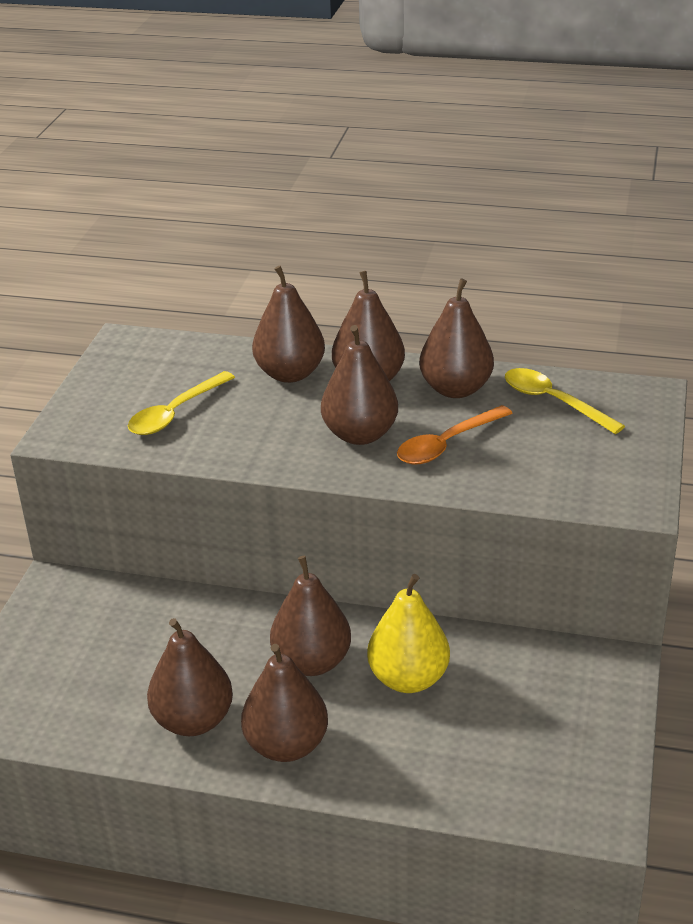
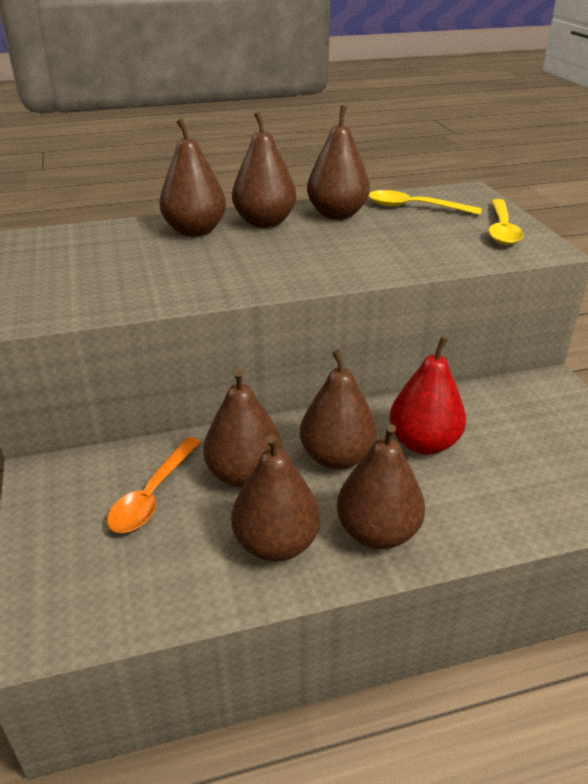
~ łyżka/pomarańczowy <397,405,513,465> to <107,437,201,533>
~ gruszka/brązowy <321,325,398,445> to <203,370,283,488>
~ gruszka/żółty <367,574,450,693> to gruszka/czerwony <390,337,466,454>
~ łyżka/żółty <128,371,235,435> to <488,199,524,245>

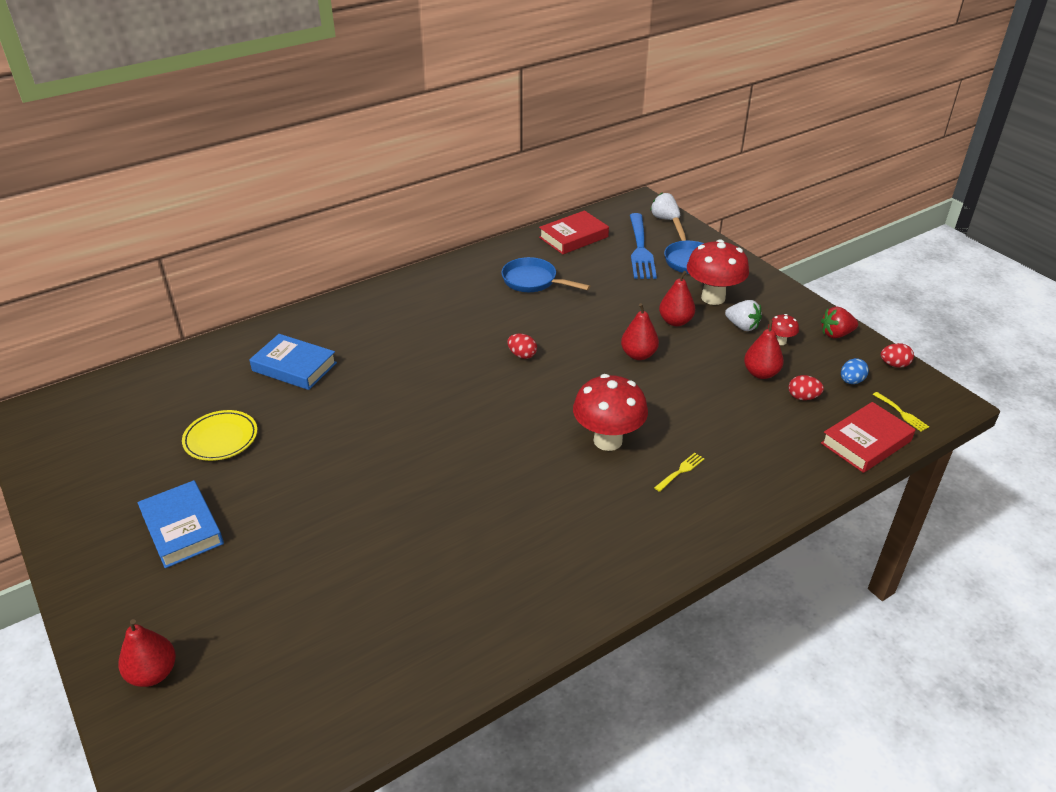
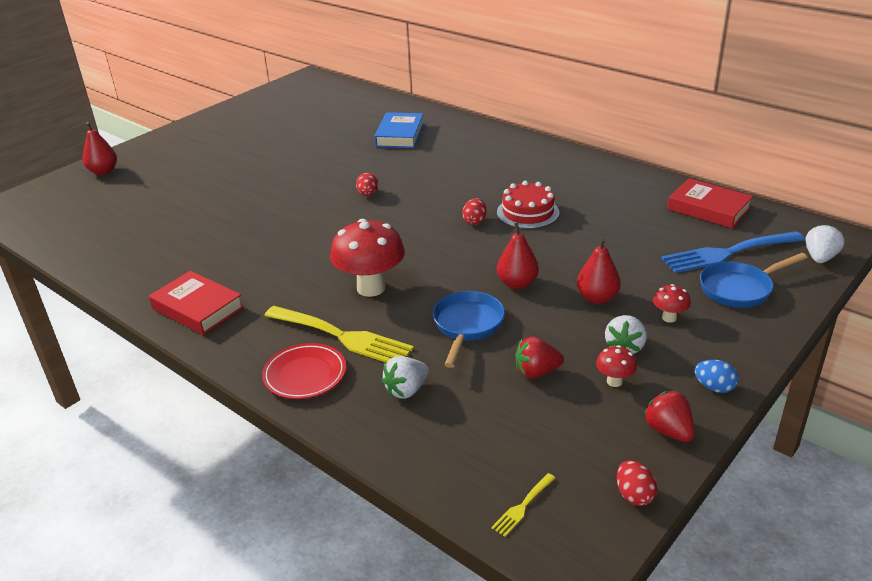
~ książka/czerwony <821,402,915,473> to <149,271,244,335>
+ talerz/czerwony <262,343,346,399>
~ widelec/żółty <654,453,704,492> = <264,306,414,363> x2.32
~ jajko/czerwony <789,375,824,400> to <356,173,378,196>
+ truskawka/biały <382,356,429,399>
~ patelnia/niebieski <501,257,590,292> to <433,291,505,368>
+ tort/czerwony <497,181,560,229>
~ gruszka/czerwony <744,320,784,379> to truskawka/czerwony <515,336,564,379>
~ grzyb/czerwony <687,239,749,305> = <653,284,691,323> x0.46
~ jajko/niebieski <841,358,869,384> to <694,360,739,393>
- książka/niebieski <137,480,224,568>
- talerz/żółty <182,410,257,461>

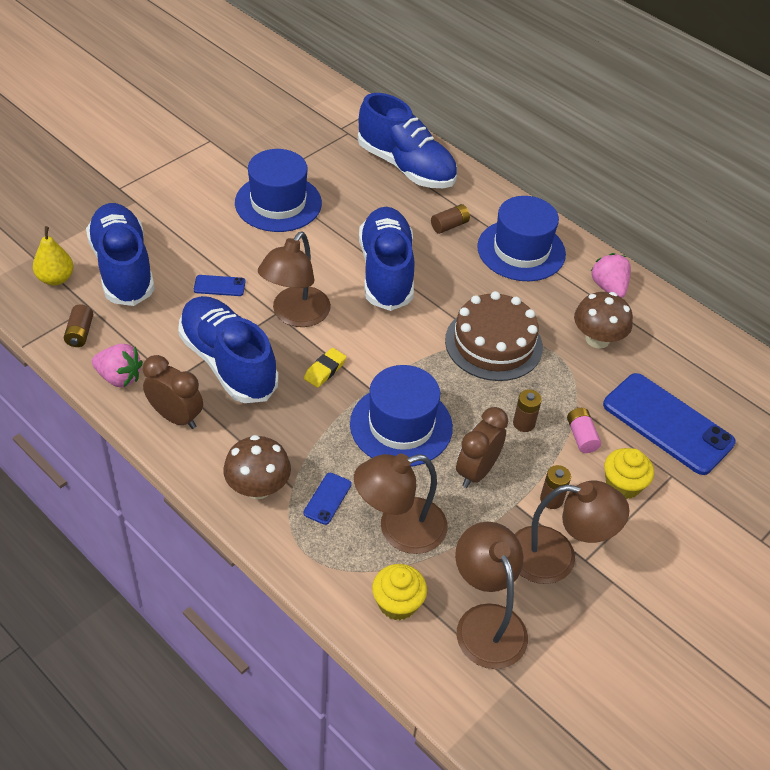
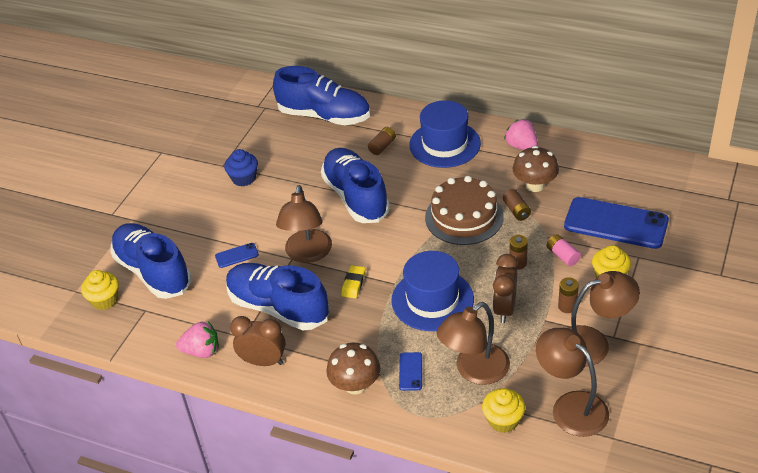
~ gruszka/żółty <33,226,74,286> to muffinka/żółty <81,270,119,310>
~ kapelusz/niebieski <235,149,322,232> to muffinka/niebieski <224,149,258,187>
~ bateria/brązowy <64,304,93,347> to <503,189,531,221>

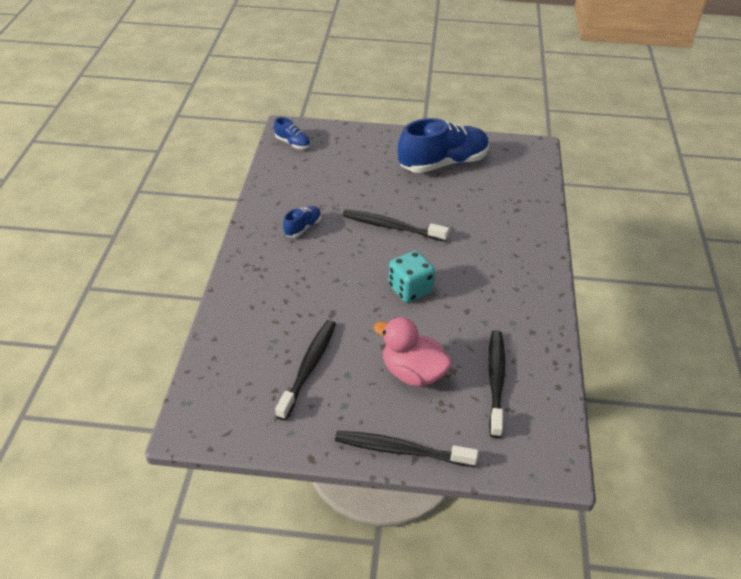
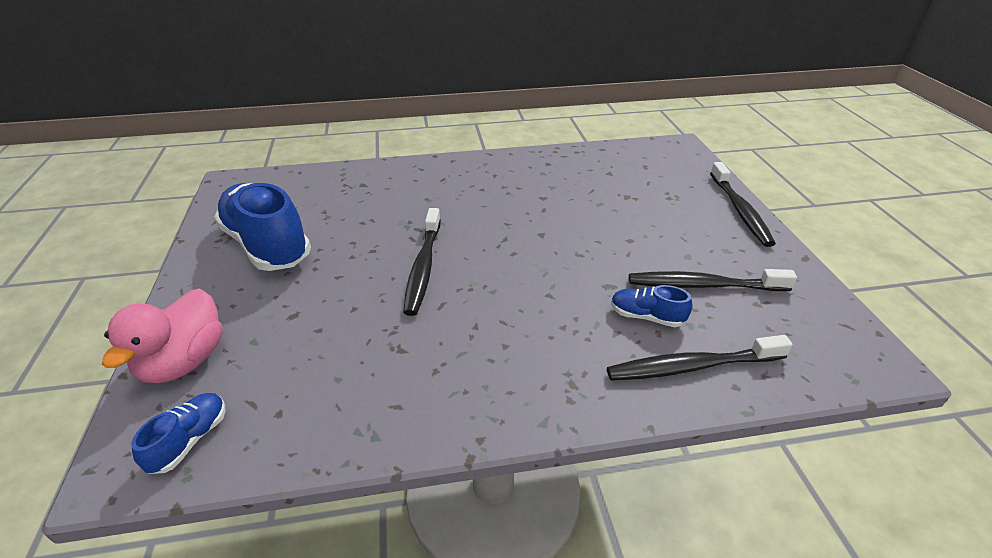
~ kaczka/różowy <374,317,452,386> to <102,288,223,383>
~ szczoteczka do zębów/czarny <488,330,505,438> to <607,335,793,381>
~ but/niebieski <283,206,321,237> to <611,285,693,327>
- kostka do gry/turkusowy <388,251,435,303>

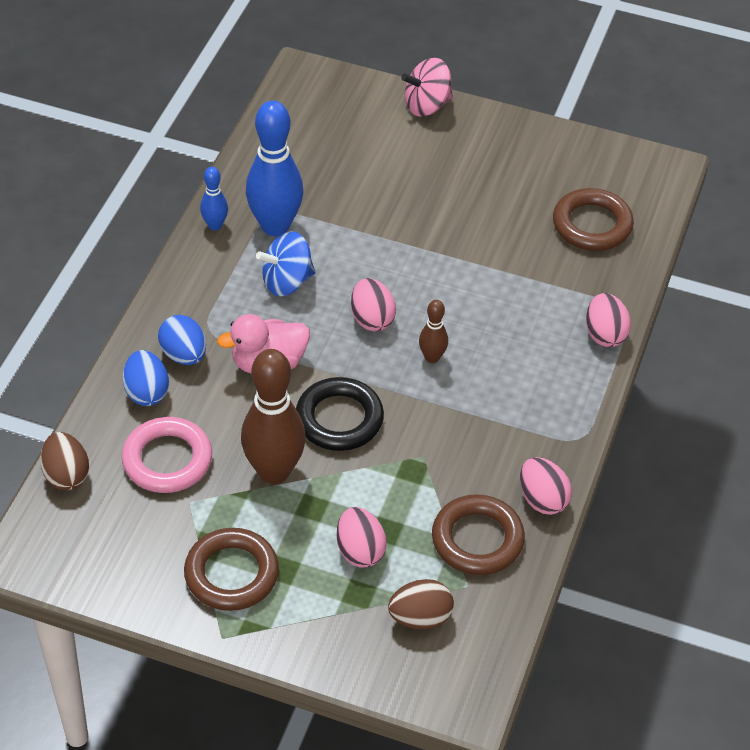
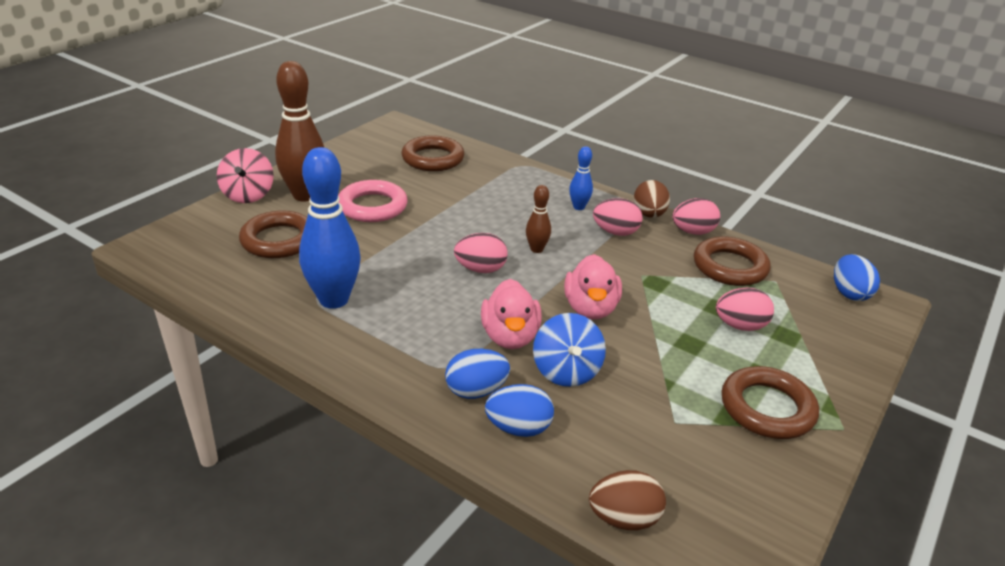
+ pierścień/brązowy <239,211,307,258>
~ kręgiel/brązowy <241,349,306,484> to <275,61,324,201>
~ pierścień/różowy <122,417,212,493> to <338,180,408,222>
~ bączek/niebieski <256,231,316,296> to <533,313,606,387>
~ pierścień/czarny <296,377,384,451> to kaczka/różowy <564,254,622,319>
~ kręgiel/niebieski <200,167,228,231> to <569,146,593,210>
~ jajko/różowy <586,293,631,347> to <593,198,643,236>
~ jajko/brązowy <388,579,454,629> to <634,180,670,218>
+ jajko/niebieski <834,254,880,301>

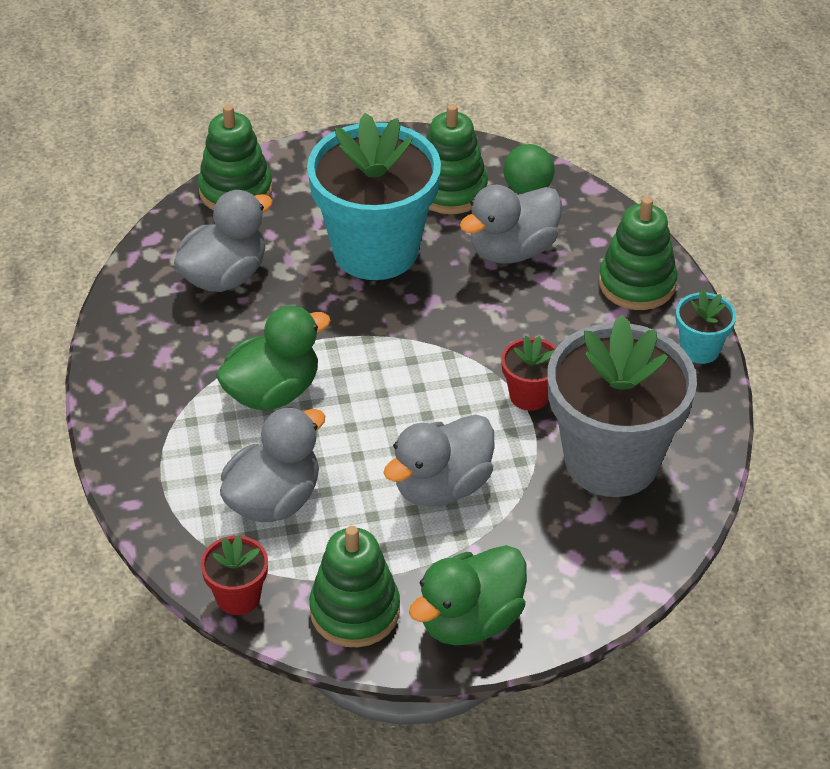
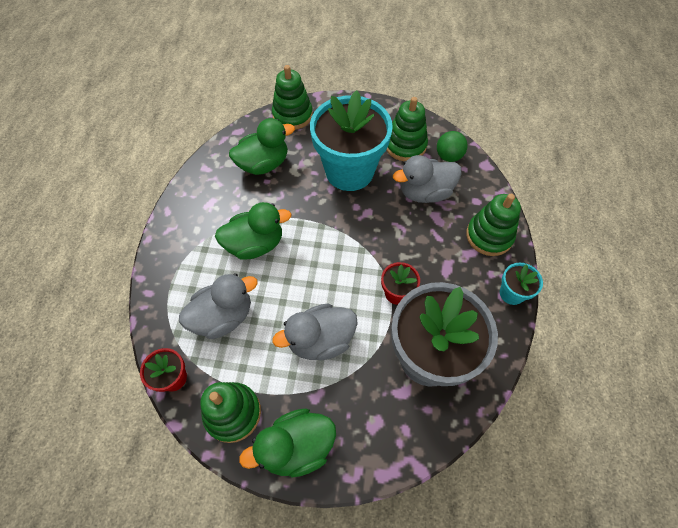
~ kaczka/szary <174,190,273,292> to kaczka/zielony <229,118,295,175>

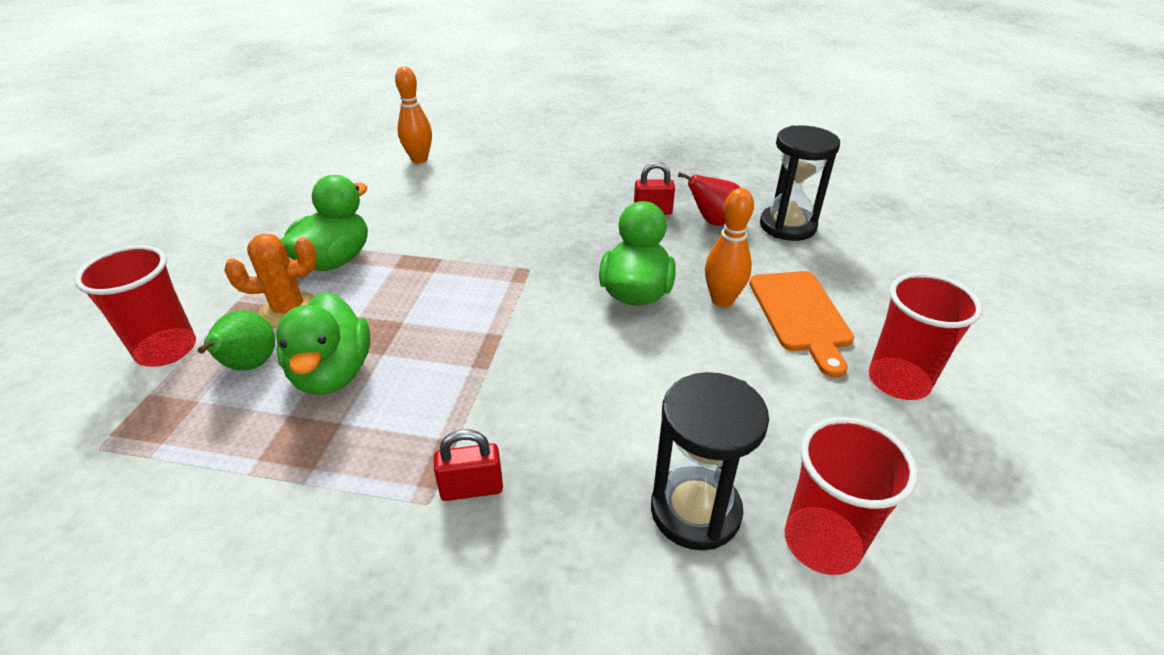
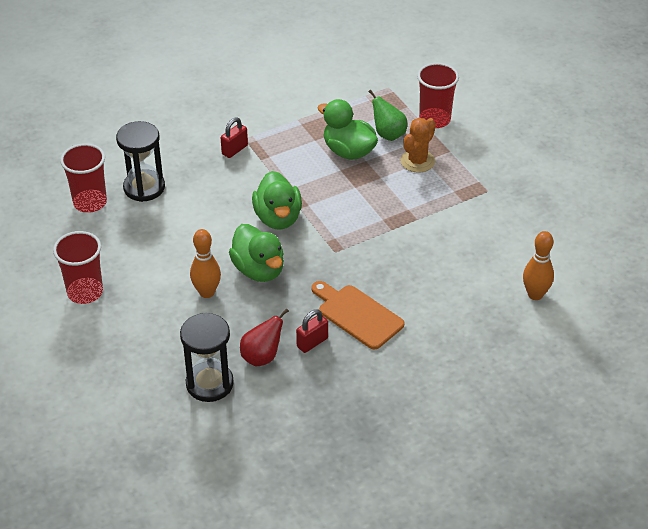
~ kaczka/zielony <280,175,368,271> to <252,171,302,229>
~ deska do krojenia/pomarańczowy <749,271,854,378> to <311,281,405,350>

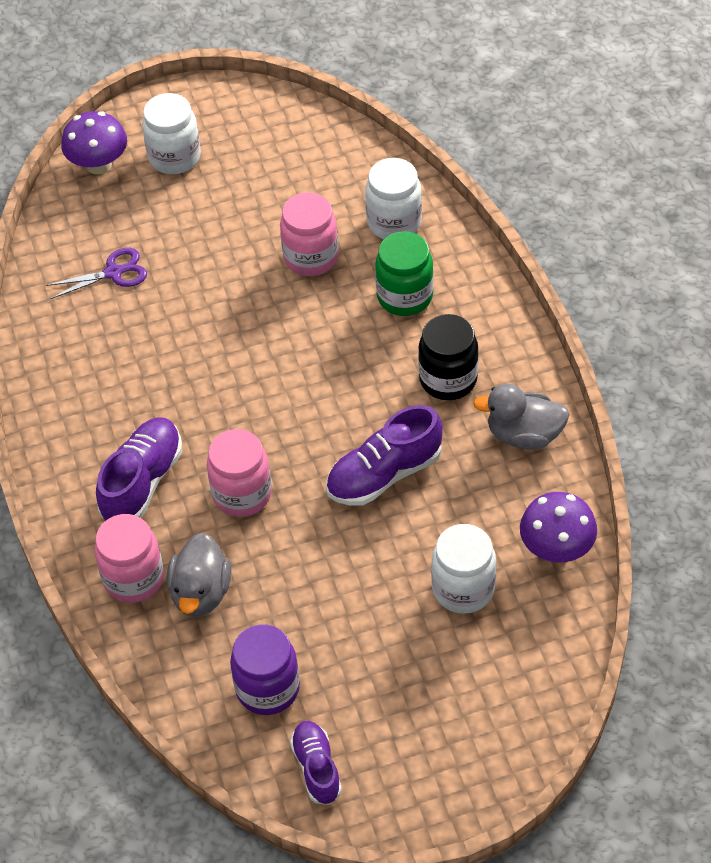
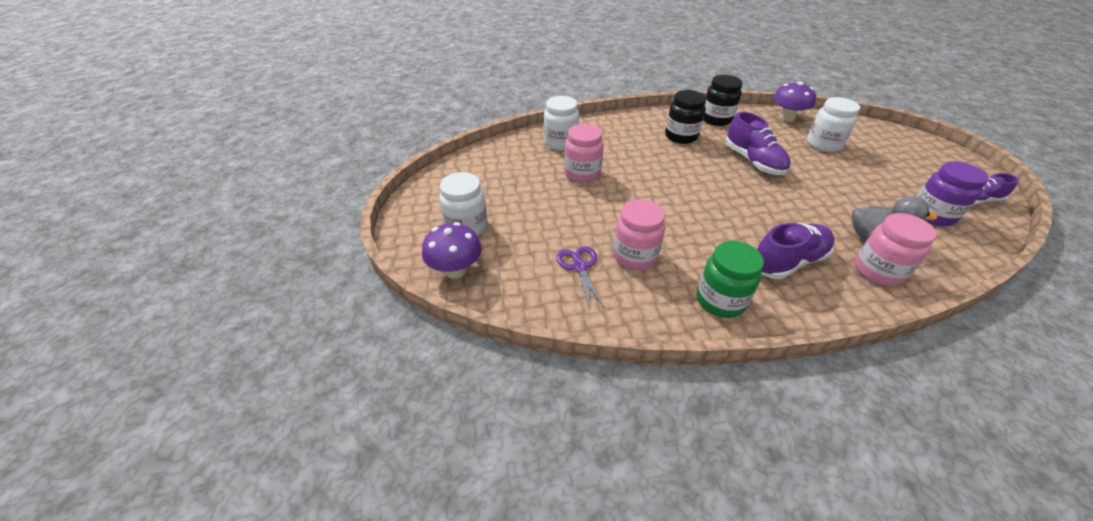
~ słoik/różowy <206,429,272,517> to <613,199,665,270>
~ słoik/zielony <375,231,434,316> to <697,241,764,318>
~ kaczka/szary <473,383,570,450> to słoik/czarny <704,75,743,126>
~ but/fioletowy <96,417,182,521> = <757,223,835,279> 120 degrees clockwise

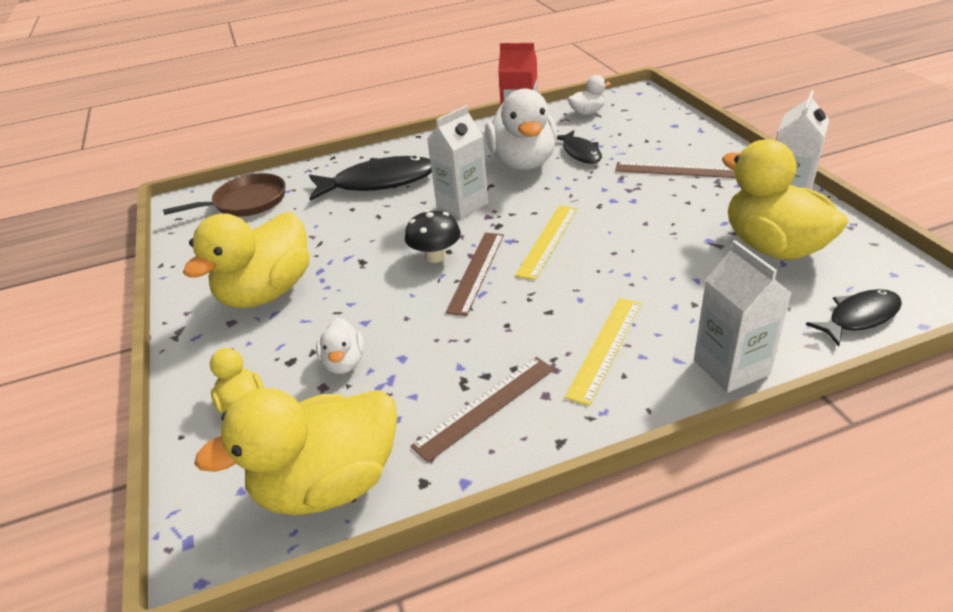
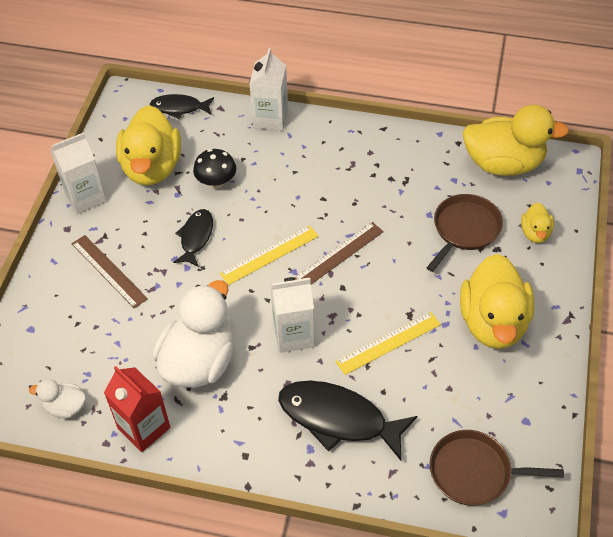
~ ryba/czarny <557,130,602,164> to <173,209,213,267>
~ grzyb/czarny <405,210,461,263> to <193,149,236,188>
~ linijka/żółty <565,298,642,406> to <335,312,441,375>
~ kaczka/biały <316,318,364,374> to patelnia/brązowy <427,194,503,272>
~ kaczka/żółty <183,212,310,308> = <460,254,534,349> 120 degrees clockwise
- linijka/brązowy <411,357,554,462>

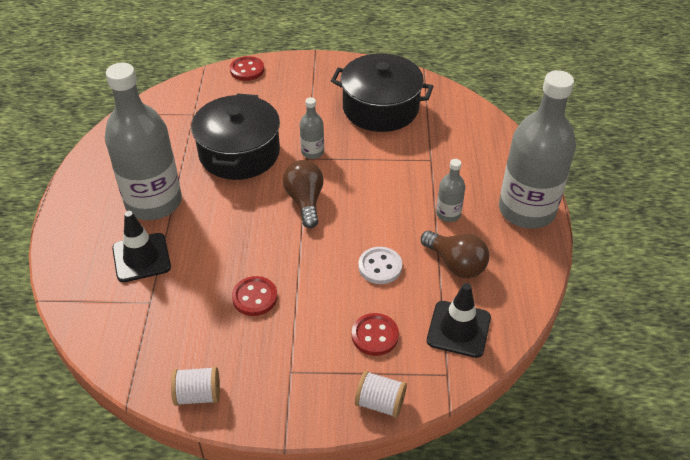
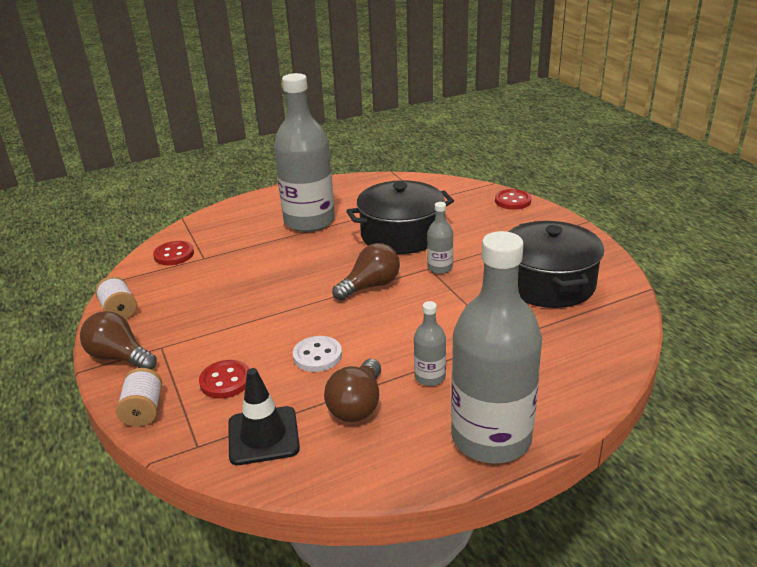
+ żarówka/brązowy <80,311,157,370>
~ guzik/czerwony <232,276,277,316> to <153,241,194,265>
- pachołek/czarny <112,211,171,282>

